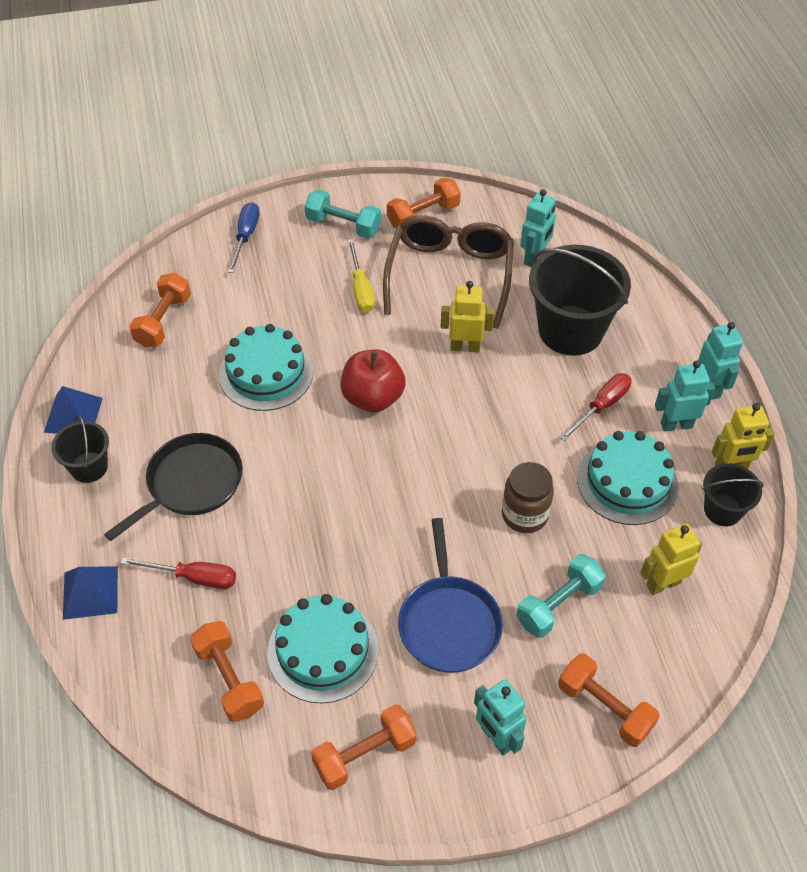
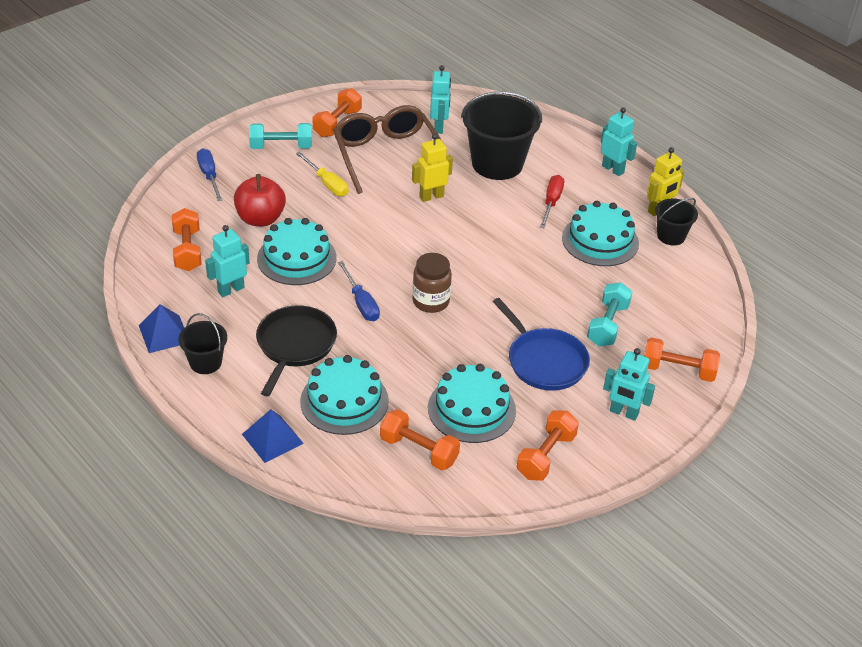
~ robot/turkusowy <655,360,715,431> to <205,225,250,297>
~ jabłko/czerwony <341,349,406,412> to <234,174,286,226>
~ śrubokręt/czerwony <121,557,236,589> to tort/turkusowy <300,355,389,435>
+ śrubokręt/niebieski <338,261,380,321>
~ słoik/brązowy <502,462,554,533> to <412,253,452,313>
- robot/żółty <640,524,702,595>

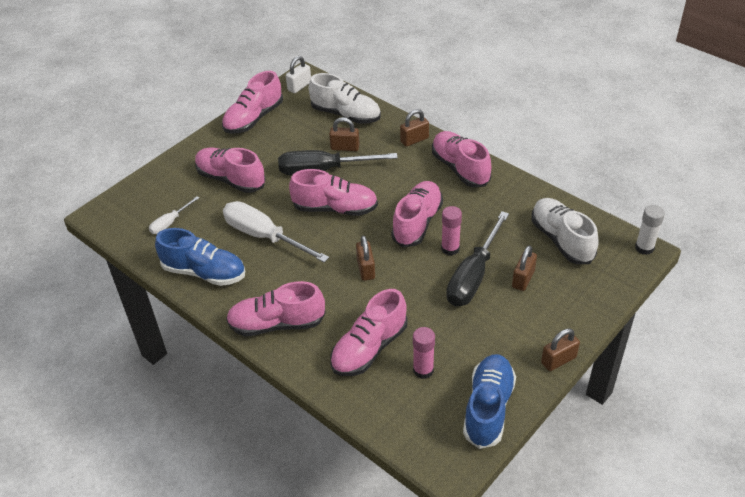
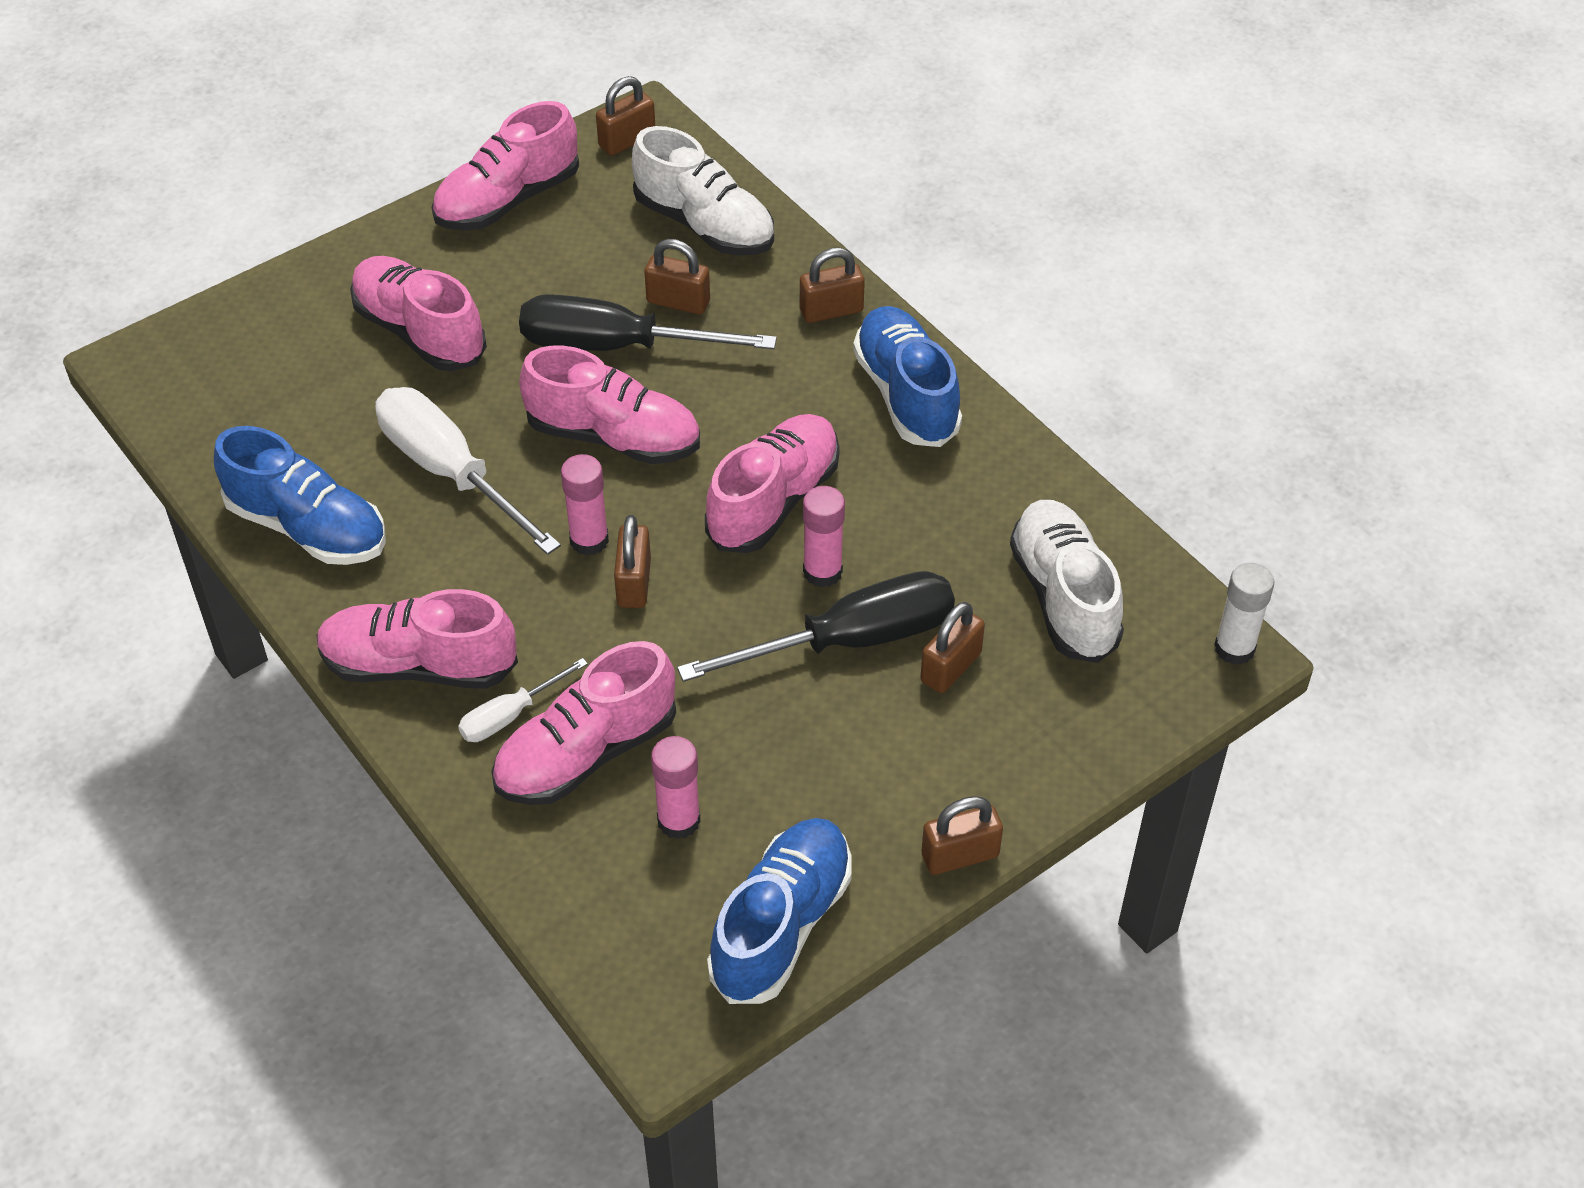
~ śrubokręt/biały <149,196,199,234> to <458,658,588,742>
+ klej w sztyfcie/różowy <561,454,609,556>
~ kłódka/biały <286,56,311,93> to kłódka/brązowy <596,76,655,156>
~ śrubokręt/czarny <446,211,509,306> = <677,571,955,682> 150 degrees counterclockwise
~ but/różowy <432,131,491,187> to but/niebieski <853,306,962,447>

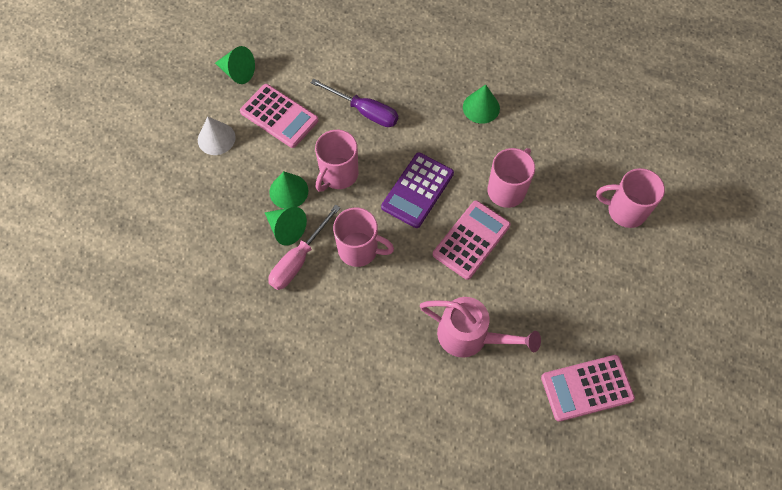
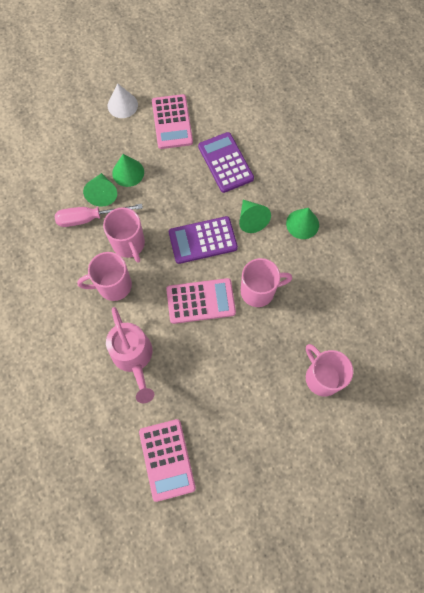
~ kubek/różowy <315,130,358,192> to <77,252,132,301>
~ kalkulator/różowy <541,355,635,422> = <139,419,196,502> 135 degrees counterclockwise
~ śrubokręt/fioletowy <311,78,398,127> to kalkulator/fioletowy <198,132,254,193>
~ stożek/zielony <215,46,255,84> to <239,200,271,233>

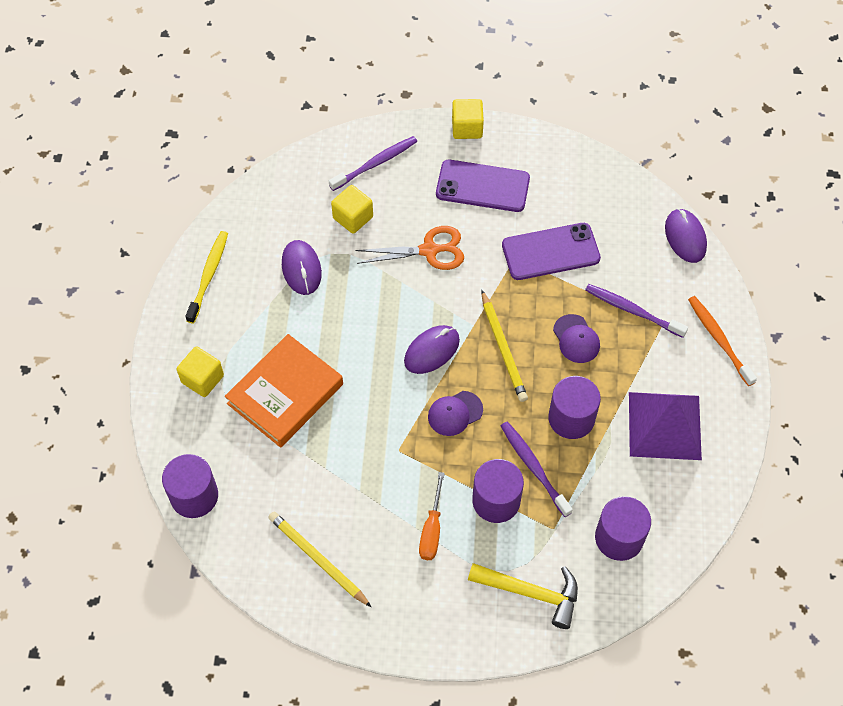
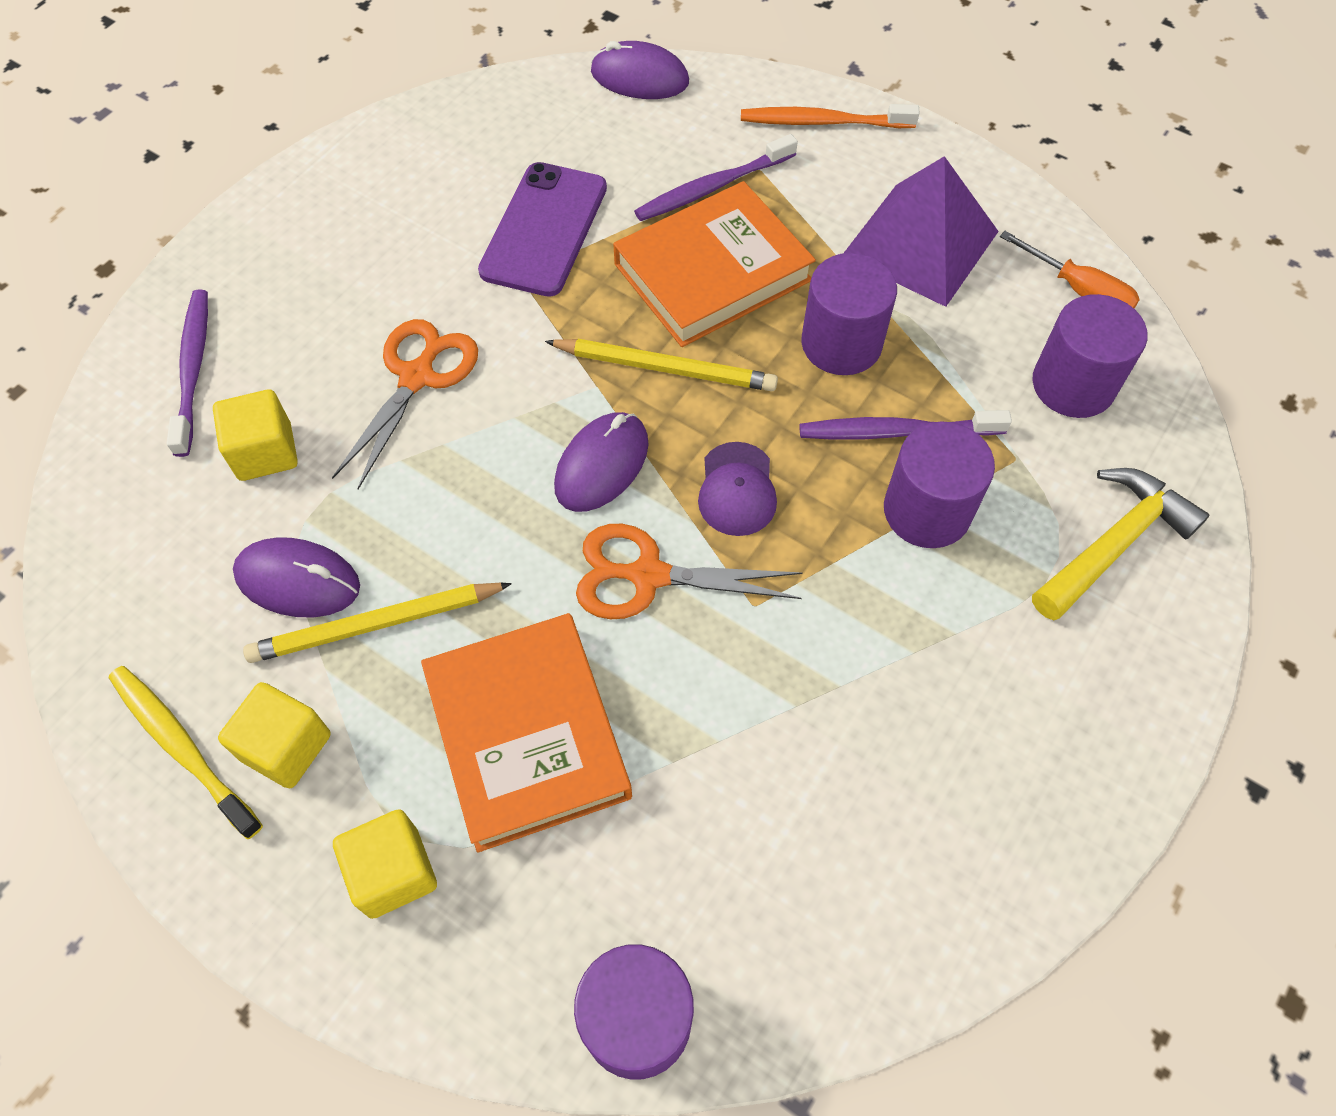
~ sześcian/żółty <452,99,484,139> to <218,682,331,788>
~ ołówek/żółty <268,512,372,608> to <243,583,512,663>
~ myszka/fioletowy <404,325,460,374> = <554,412,649,512> 45 degrees clockwise
+ nożyczki/pomarańczowy <576,524,802,619>
~ czapka/fioletowy <553,314,600,363> to książka/pomarańczowy <613,181,816,347>
~ śrubokręt/pomarańczowy <419,472,445,560> to <1000,231,1140,308>
- telefon/fioletowy <436,160,530,212>

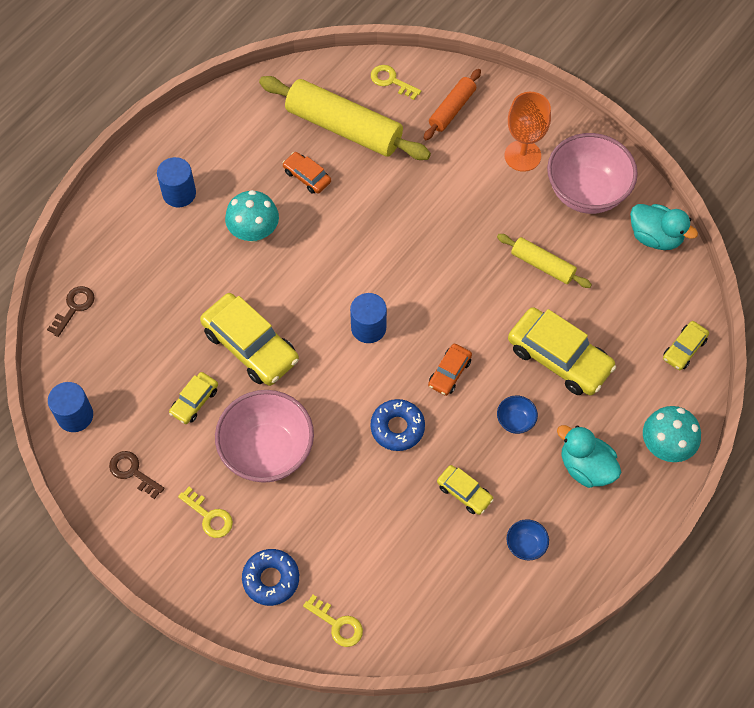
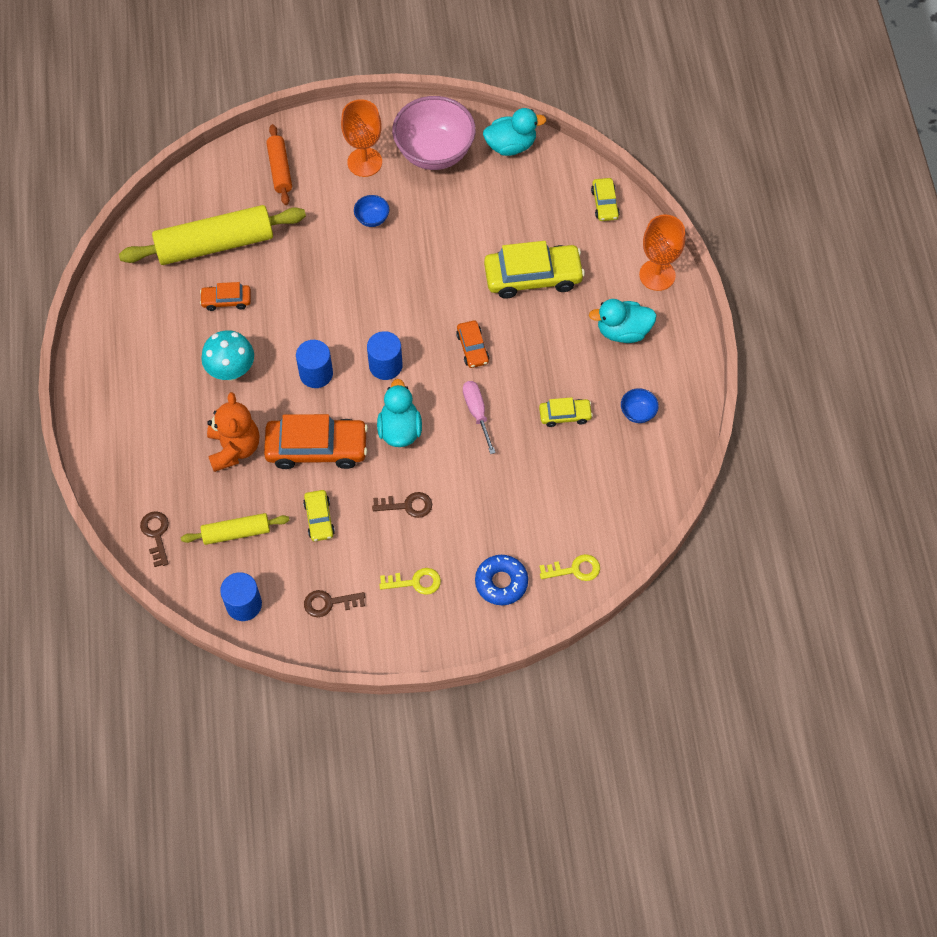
~ wałek do ciasta/żółty <497,234,592,288> to <181,513,290,545>
+ miś/pomarańczowy <207,392,259,472>
~ samochód/żółty <200,293,299,386> to samochód/pomarańczowy <264,414,368,469>
~ walec/niebieski <157,157,196,207> to <296,340,333,388>
~ miska/niebieski <497,395,538,434> to <354,195,389,227>
~ miska/różowy <215,390,314,483> to klucz/brązowy <372,492,432,518>
+ kaczka/turkusowy <377,379,422,447>
~ donut/niebieski <370,399,425,451> to śrubokręt/różowy <463,381,496,454>
~ grzyb/turkusowy <643,406,701,462> to kielich/pomarańczowy <639,215,685,291>
- klucz/żółty <371,65,421,100>

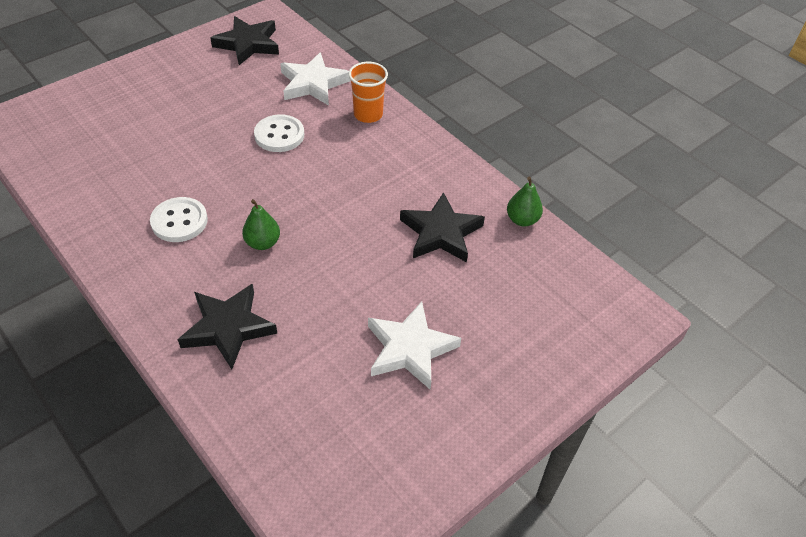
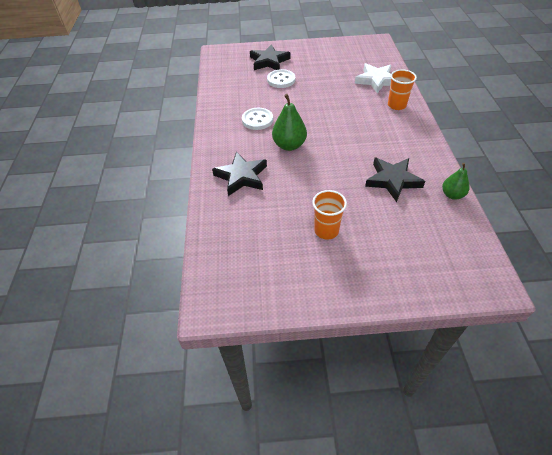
~ gwiazda/czarny <210,16,279,65> to <250,44,290,70>
~ guzik/biały <254,114,304,152> to <267,69,295,88>
~ gruszka/zielony <242,199,280,250> = <272,94,307,151> x1.56
~ gwiazda/biały <368,302,461,389> to szklanka/pomarańczowy <312,190,347,239>

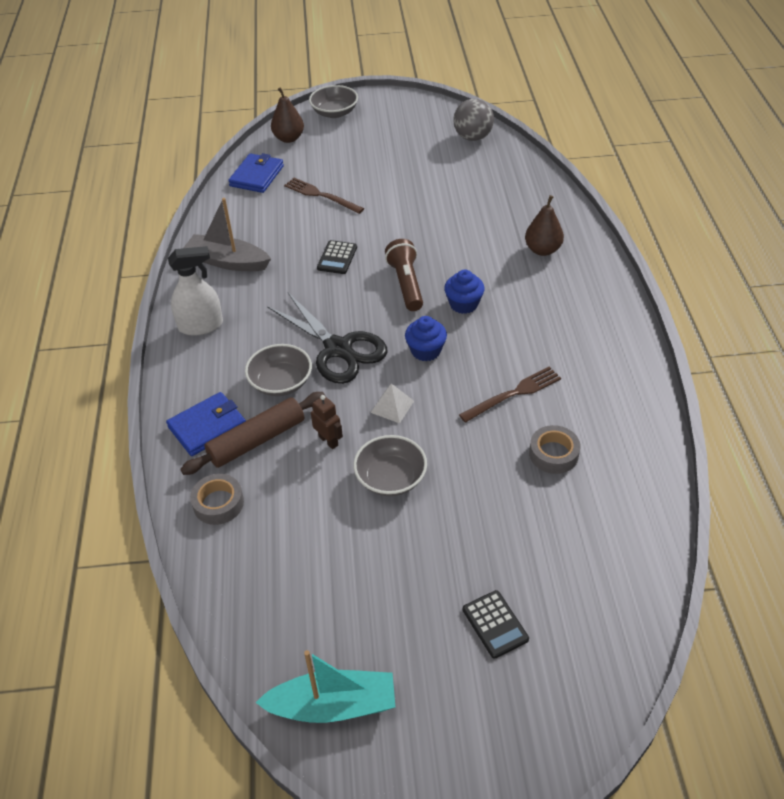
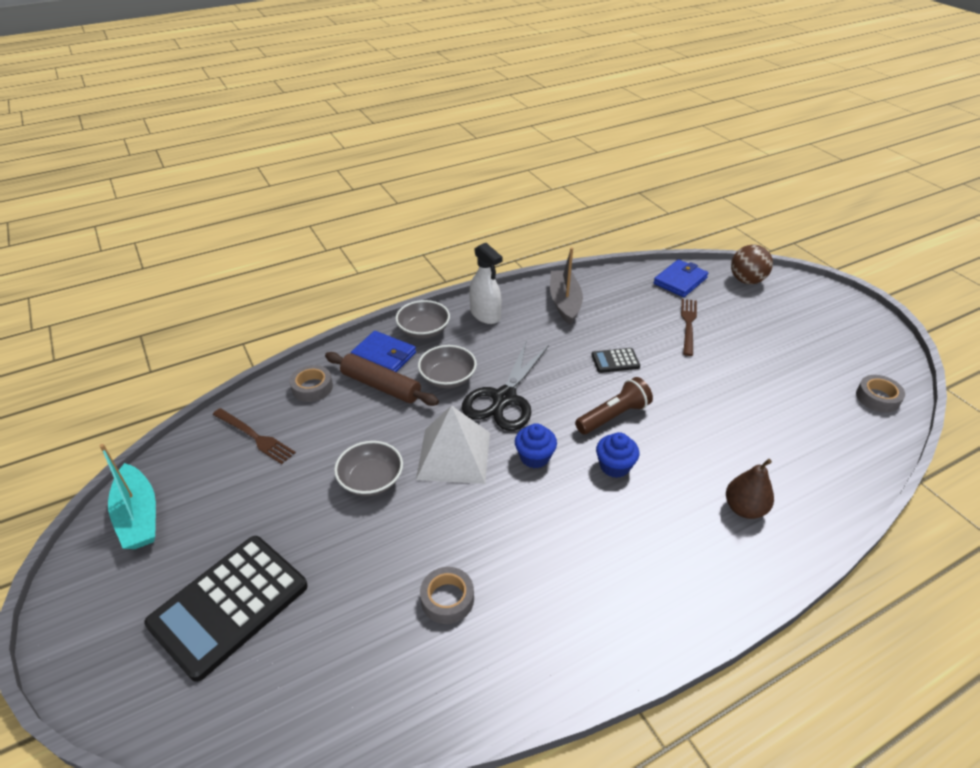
~ kalkulator/czarny <463,590,529,658> = <144,536,308,682> x2.24
~ widelec/brązowy <459,366,561,423> to <213,408,296,464>
~ miska/szary <309,85,358,118> to <395,300,450,339>
~ piramida/biały <370,383,414,423> = <416,405,490,484> x2.16
~ portfel/niebieski <228,153,284,193> = <653,259,708,297> 45 degrees counterclockwise
~ gruszka/brązowy <271,87,304,143> to piłka/brązowy <731,245,773,284>
~ piłka/szary <453,99,494,141> to taśma klejąca/szary <856,375,905,413>
- robot/brązowy <311,395,343,449>

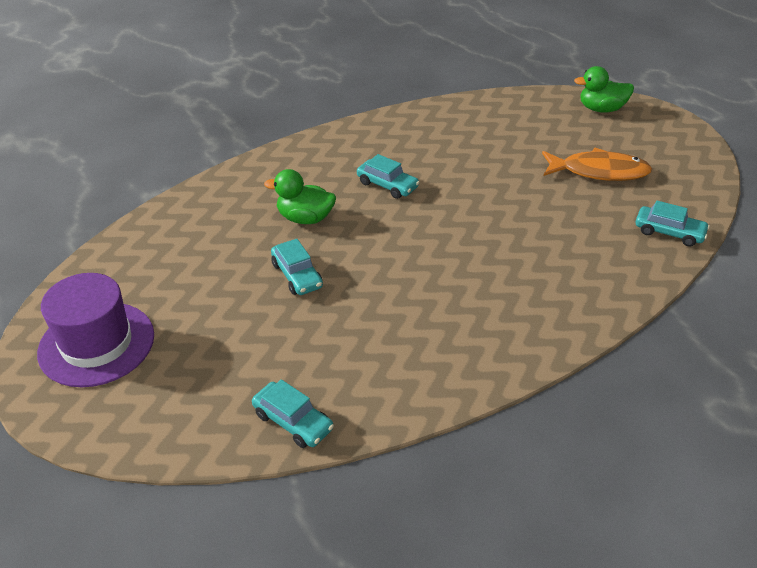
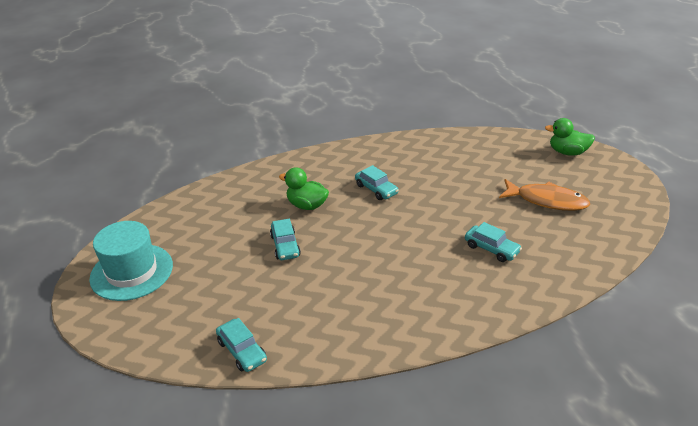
~ kapelusz/fioletowy <37,273,154,387> to kapelusz/turkusowy <89,221,173,301>
~ samochód/turkusowy <635,201,710,247> to <465,222,522,262>

